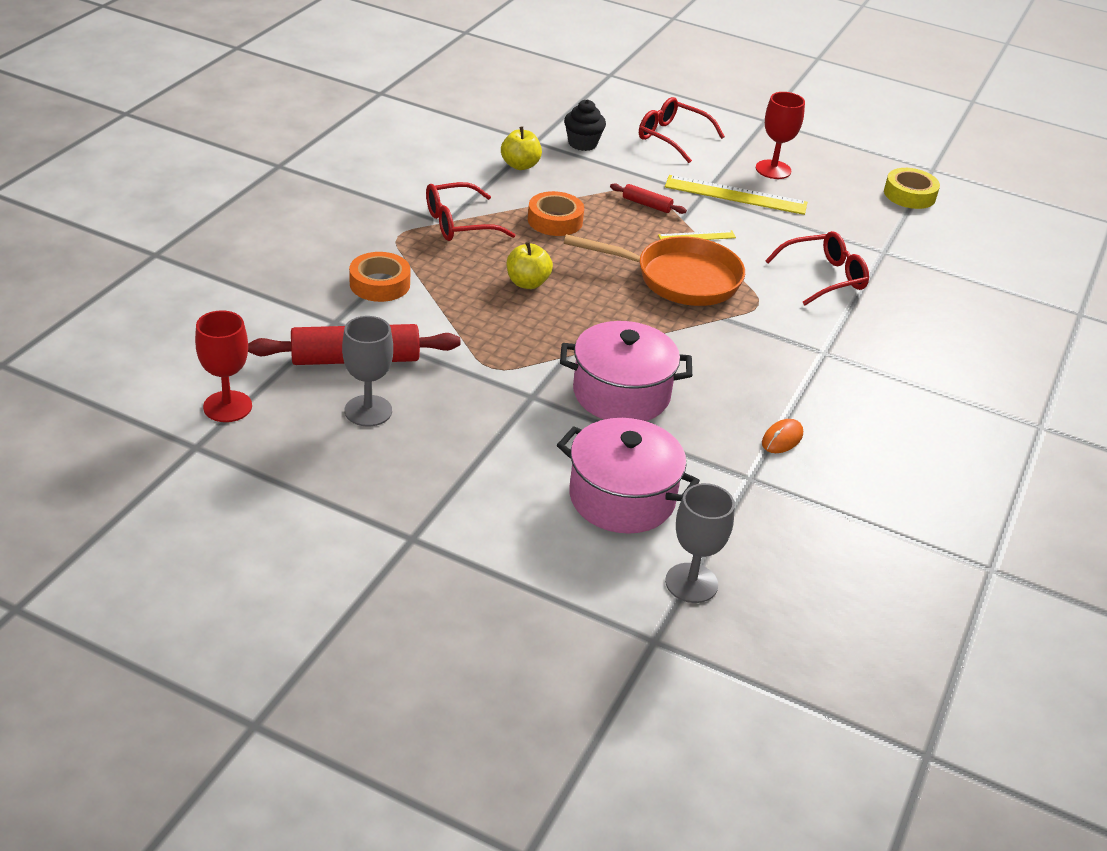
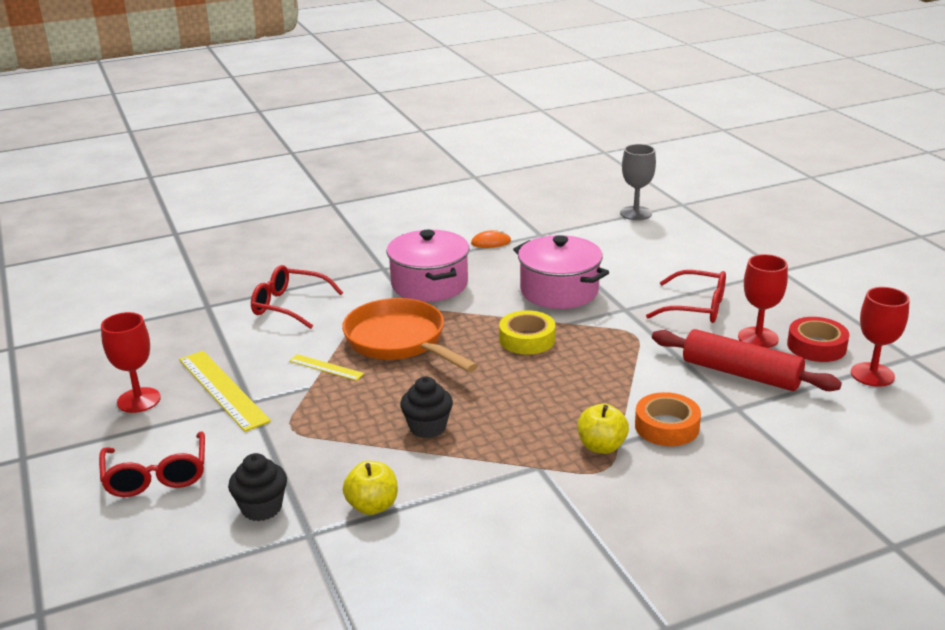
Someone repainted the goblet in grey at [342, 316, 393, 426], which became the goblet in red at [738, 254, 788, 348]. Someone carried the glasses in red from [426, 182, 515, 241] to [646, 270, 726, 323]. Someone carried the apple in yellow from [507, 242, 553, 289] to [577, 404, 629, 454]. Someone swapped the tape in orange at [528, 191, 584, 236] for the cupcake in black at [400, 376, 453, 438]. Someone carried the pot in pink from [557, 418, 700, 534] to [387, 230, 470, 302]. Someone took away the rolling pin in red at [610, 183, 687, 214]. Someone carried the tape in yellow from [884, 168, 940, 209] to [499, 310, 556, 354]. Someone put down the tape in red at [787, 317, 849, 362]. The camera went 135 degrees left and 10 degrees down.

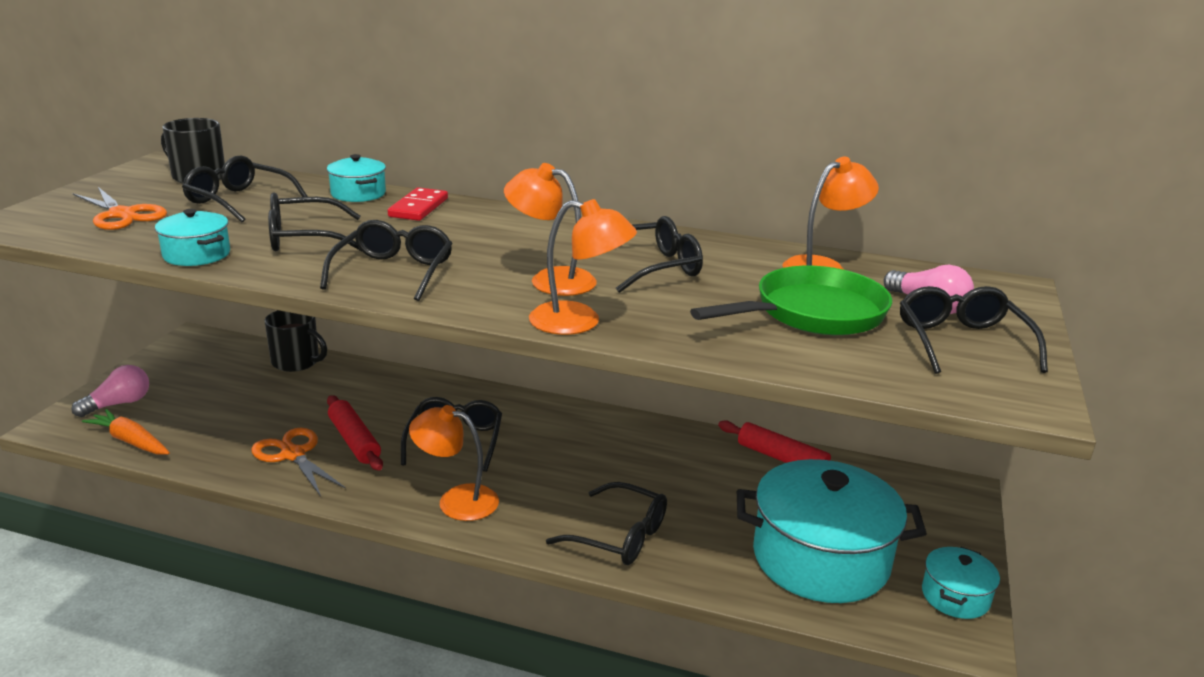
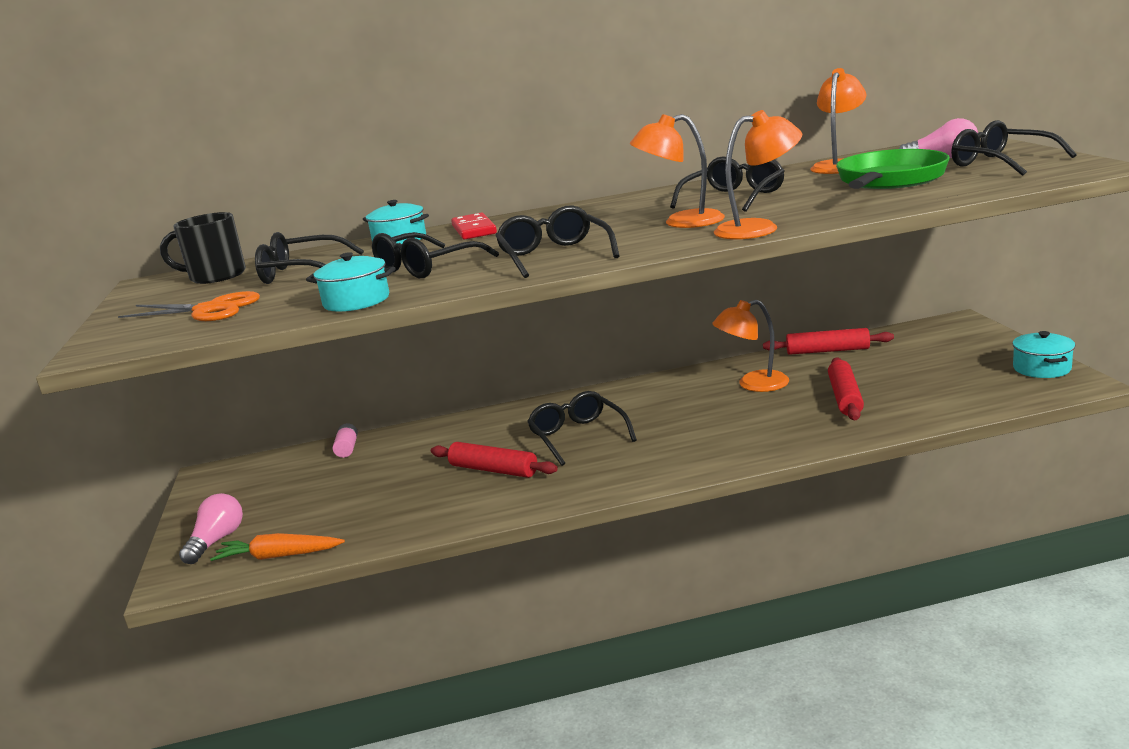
Someone took away the scissors in orange at [251, 428, 346, 497]. Someone swapped the mug in black at [265, 310, 327, 372] for the battery in pink at [333, 423, 358, 458]. Someone carried the lamp in orange from [409, 405, 499, 521] to [712, 300, 789, 392]. Someone took away the glasses in black at [546, 482, 667, 565]. Someone took away the pot in turquoise at [737, 459, 927, 603]. Someone put down the rolling pin in red at [828, 357, 864, 420]. The camera went 25 degrees left and 5 degrees down.

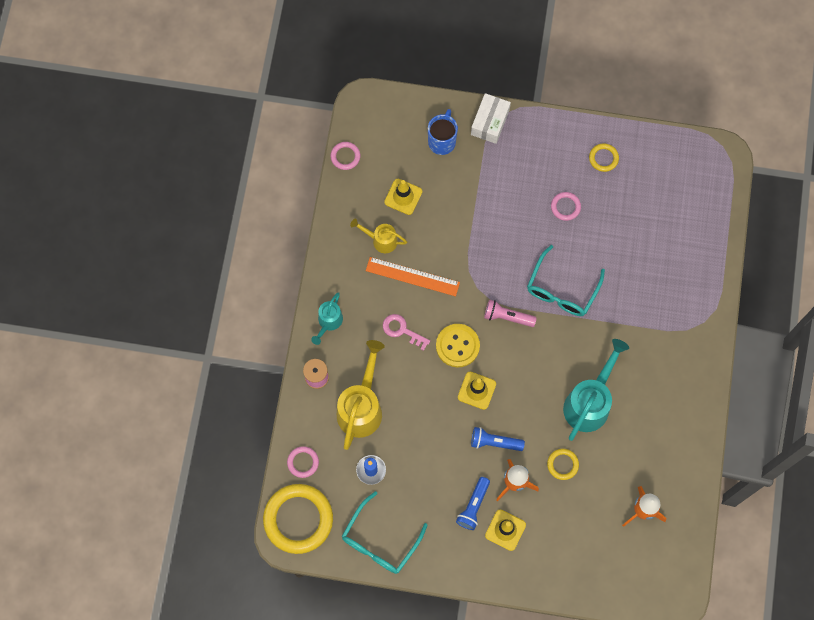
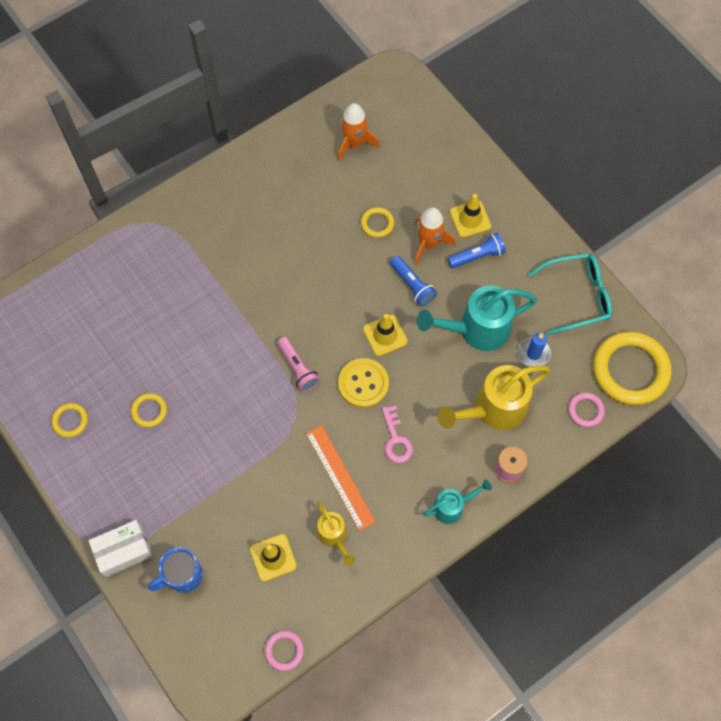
Someone took away the glasses in turquoise at [527, 245, 605, 316]. Someone repainted the ring in pink at [551, 192, 581, 221], which became the ring in yellow at [131, 393, 167, 428]. Someone carried the watering can in turquoise from [563, 339, 629, 441] to [417, 285, 537, 351]. The camera went 135 degrees left and 5 degrees down.

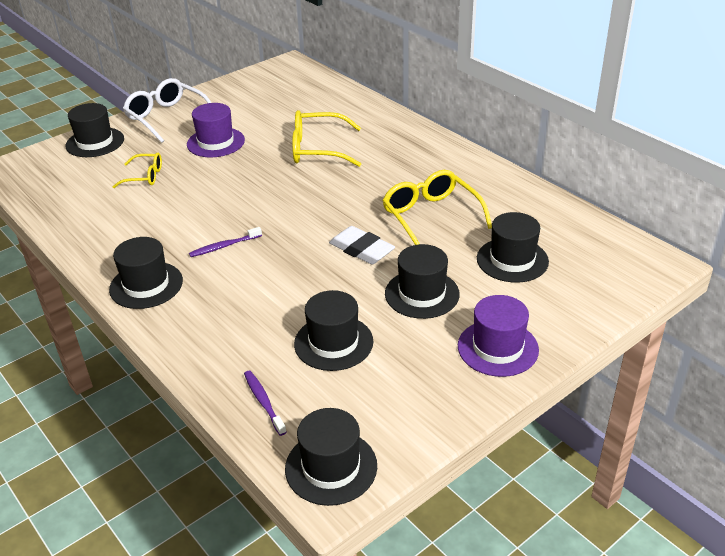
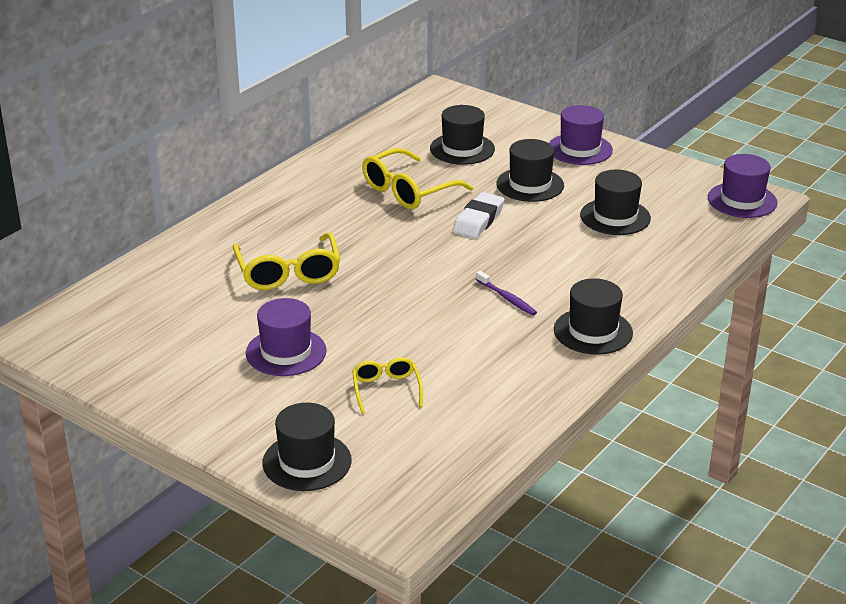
Someone took away the glasses in white at [123, 78, 211, 143]. Someone took away the toothbrush in purple at [244, 371, 287, 436]. Someone repainted the hat in black at [285, 408, 377, 506], which became the hat in purple at [708, 154, 778, 218]. The camera went 105 degrees left and 5 degrees down.

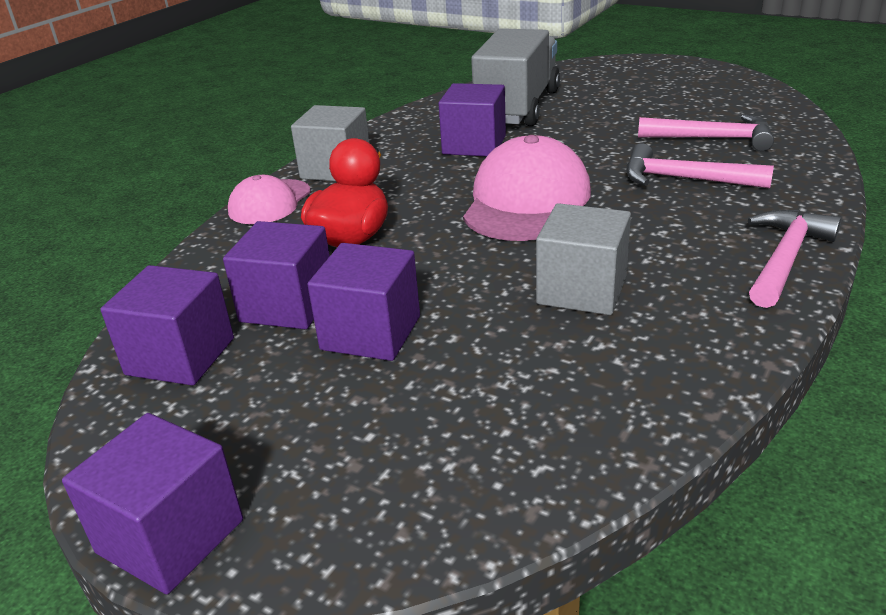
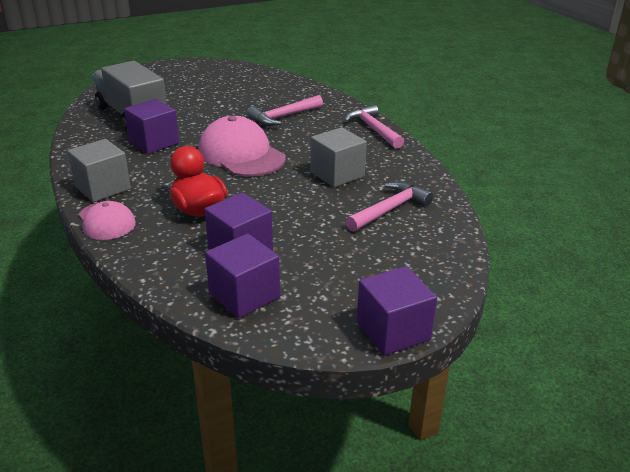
Someone took away the cube in purple at [307, 243, 420, 361]. Someone carried the hammer in pink from [638, 114, 774, 151] to [346, 182, 433, 232]. The camera went 60 degrees left and 0 degrees up.

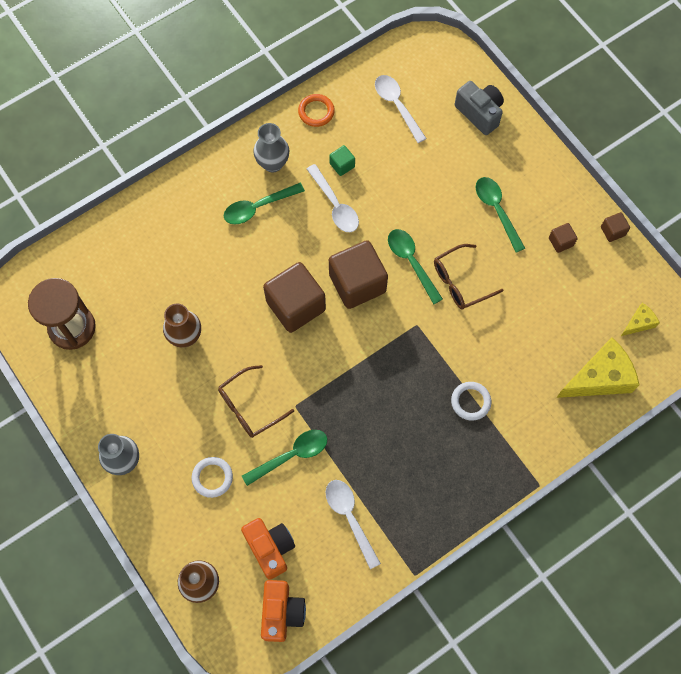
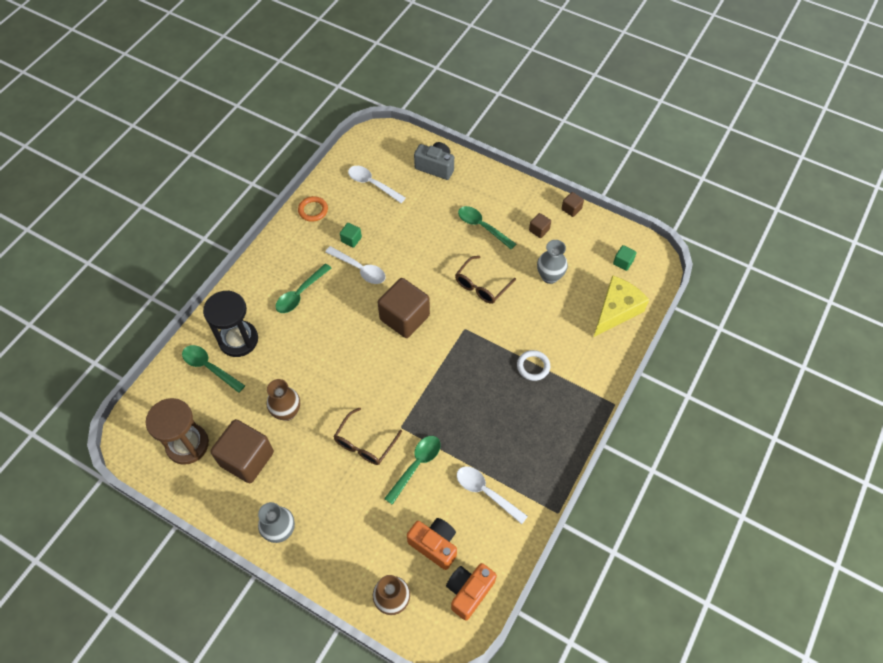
Someone took away the ring in white at [192, 457, 233, 498]. Someone carried the vase in grey from [253, 123, 289, 172] to [537, 240, 568, 284]. Someone rotated the camera in orange at [261, 580, 306, 642] by 120 degrees counterclockwise. Someone carried the cube in brown from [263, 262, 326, 333] to [210, 419, 274, 483]. Someone carried the spoon in green from [388, 229, 443, 304] to [182, 345, 245, 393]. Someone swapped the cheese in yellow at [621, 303, 660, 336] for the cube in green at [613, 245, 636, 271]. Someone put down the hourglass in black at [203, 290, 258, 357]. The camera went 25 degrees left and 10 degrees down.

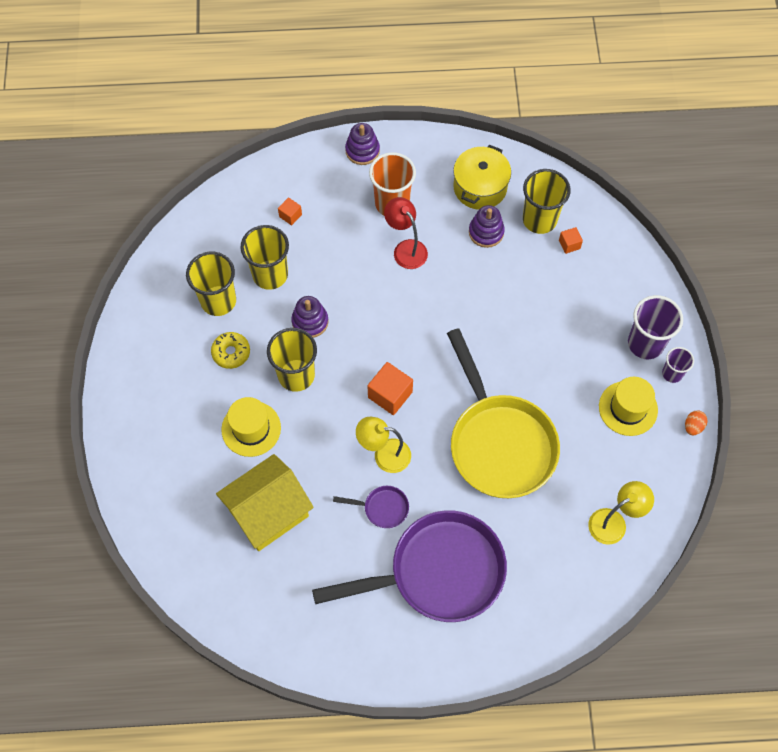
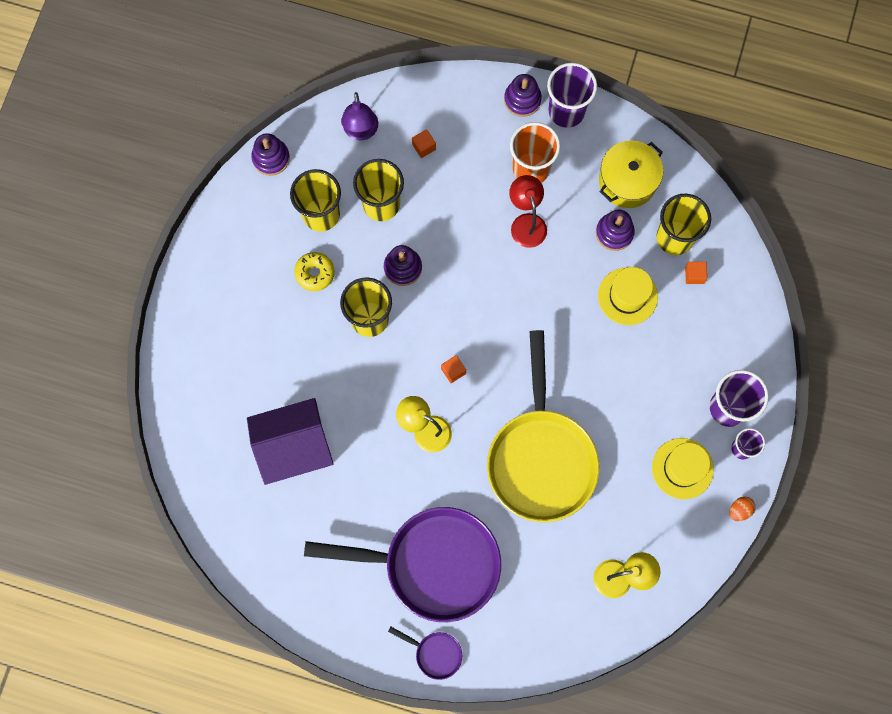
Someone repainted the house in yellow at [216, 454, 314, 551], which became the house in purple at [247, 398, 334, 485]. Someone carried the hat in yellow from [221, 397, 281, 457] to [598, 267, 658, 325]. Someone carried the pan in purple from [333, 486, 409, 528] to [388, 627, 462, 680]. Someone scaled the cube in orange at [368, 362, 413, 415] by 0.55. Someone put down the stacking toy in purple at [251, 133, 290, 176]. Someone put down the lamp in purple at [341, 92, 378, 140]. Someone put down the cup in purple at [547, 63, 597, 128]. The camera went 20 degrees right and 10 degrees up.

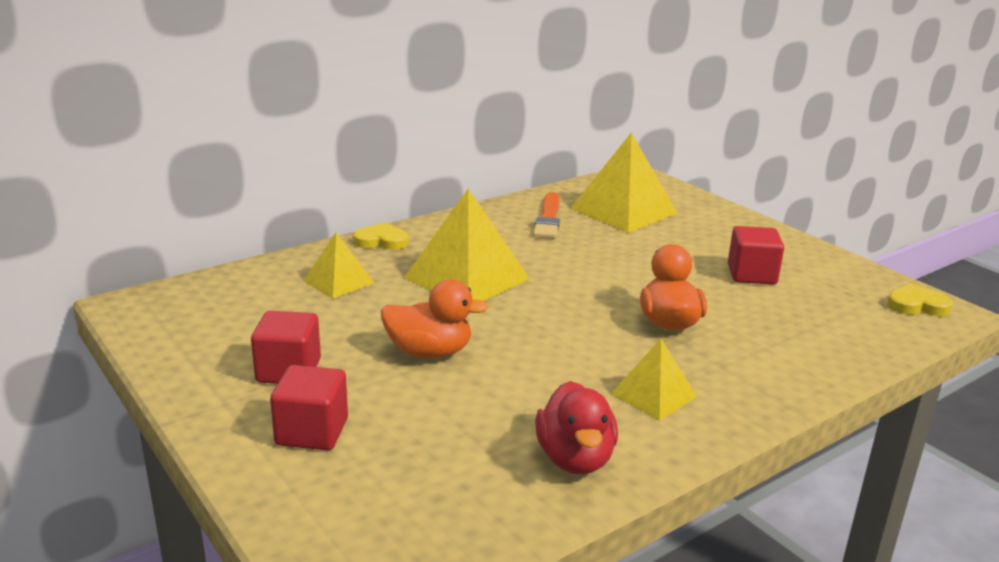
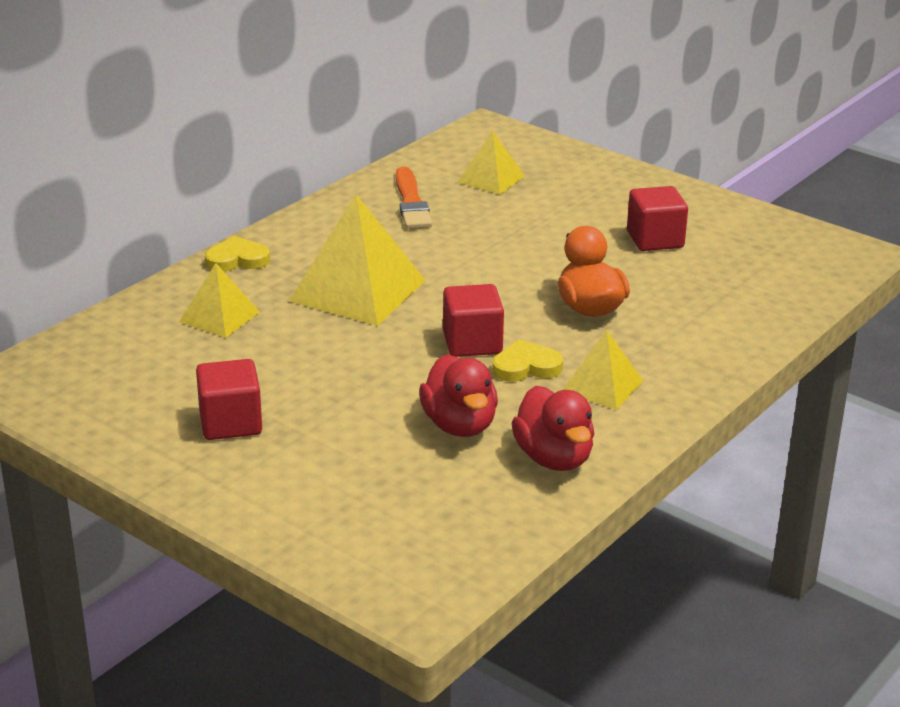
Someone carried the cube in red from [270, 365, 348, 450] to [443, 284, 504, 357]. Someone took away the duck in orange at [381, 280, 489, 358]. Someone scaled the pyramid in yellow at [570, 132, 677, 233] by 0.56. Someone carried the heart in yellow from [887, 283, 953, 316] to [492, 339, 563, 382]. Someone put down the duck in red at [419, 354, 498, 437]. The camera went 15 degrees left and 5 degrees up.

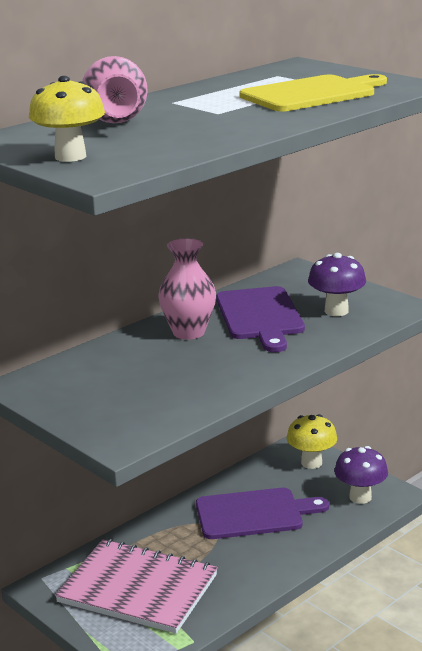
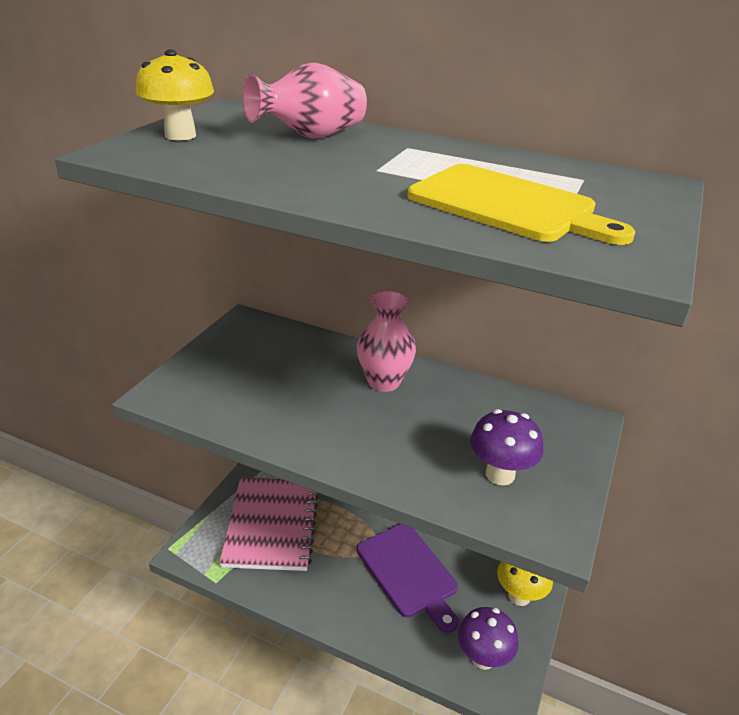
Someone took away the cutting board in purple at [216, 286, 305, 352]. The camera went 65 degrees right and 10 degrees up.

